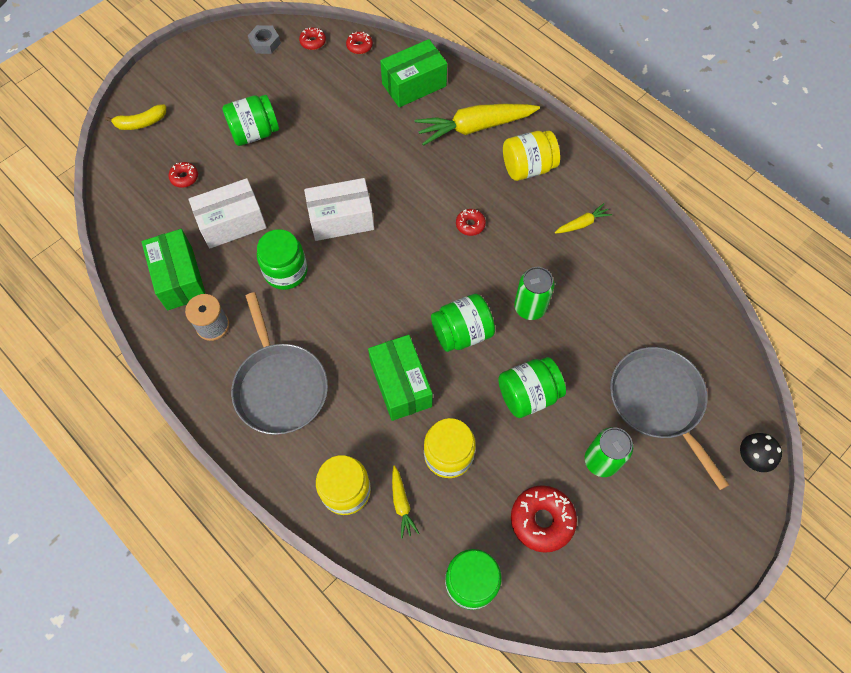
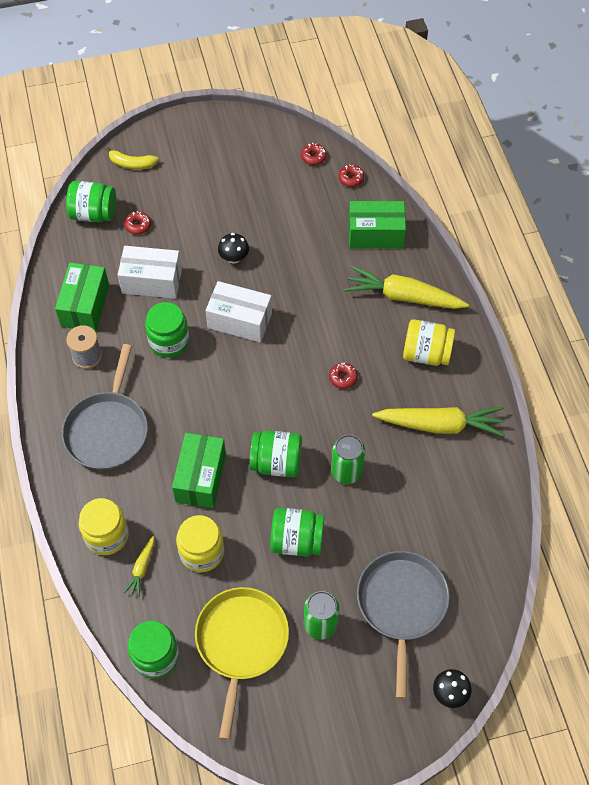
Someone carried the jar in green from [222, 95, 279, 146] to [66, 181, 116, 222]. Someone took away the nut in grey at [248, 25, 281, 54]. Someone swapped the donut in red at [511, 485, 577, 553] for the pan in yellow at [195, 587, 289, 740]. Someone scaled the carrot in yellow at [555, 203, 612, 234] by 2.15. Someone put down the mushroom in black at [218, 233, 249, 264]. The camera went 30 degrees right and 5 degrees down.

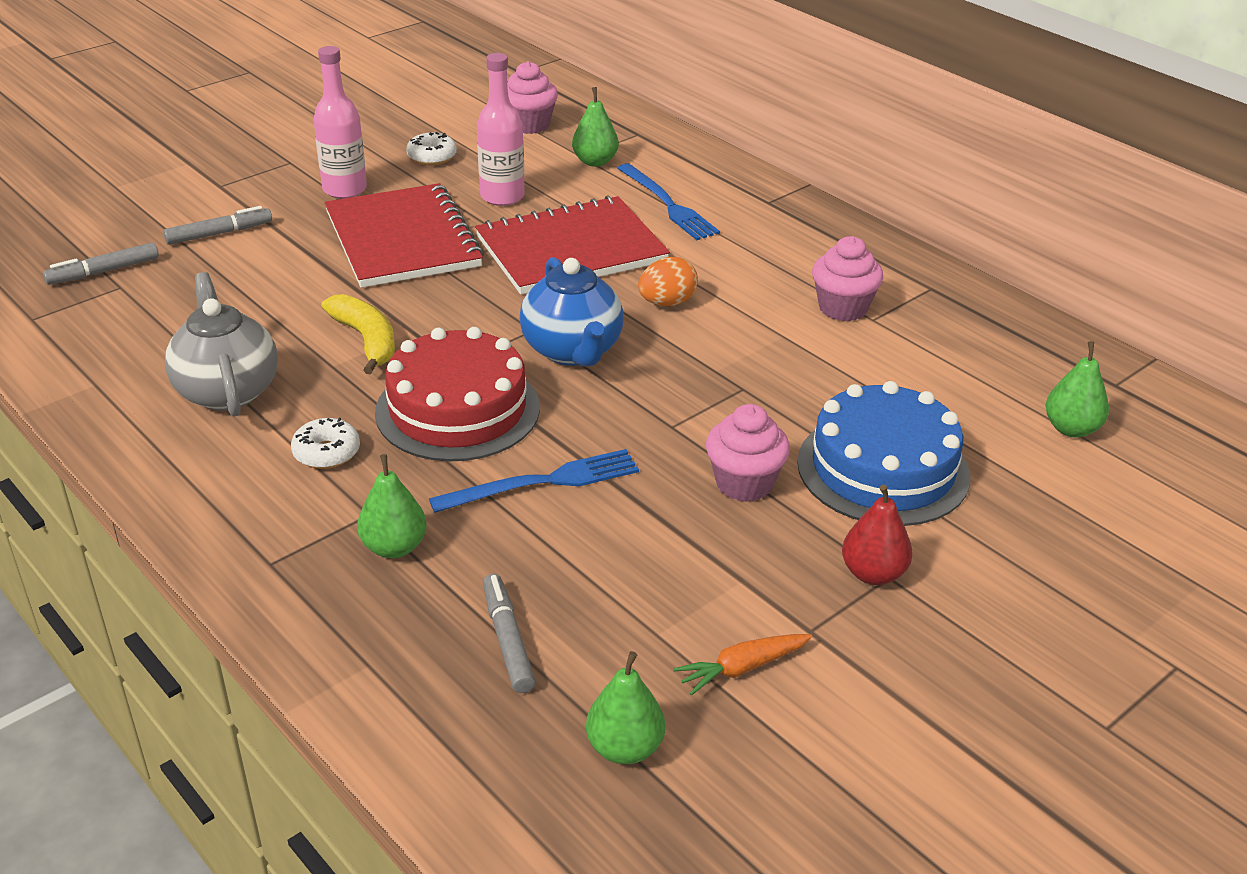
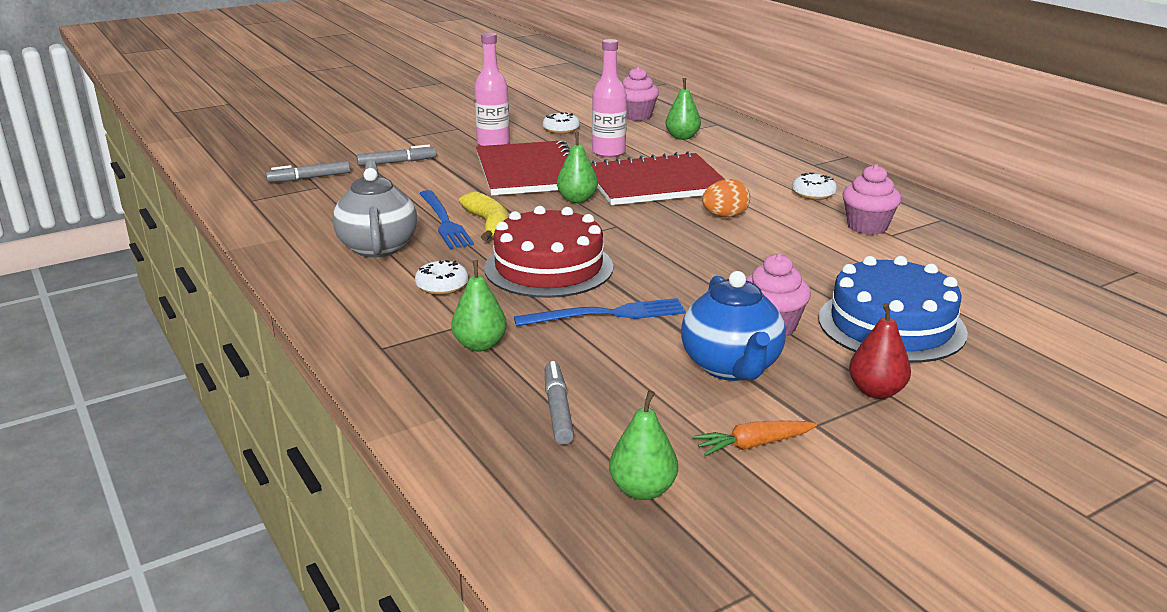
Someone carried the teapot in blue from [520, 257, 624, 367] to [681, 271, 786, 381]. Someone carried the fork in blue from [617, 163, 720, 240] to [419, 190, 474, 249]. Someone carried the pear in green from [1045, 341, 1109, 438] to [557, 132, 598, 203]. Someone put down the donut in white at [792, 173, 837, 200]. The camera went 10 degrees right and 10 degrees down.

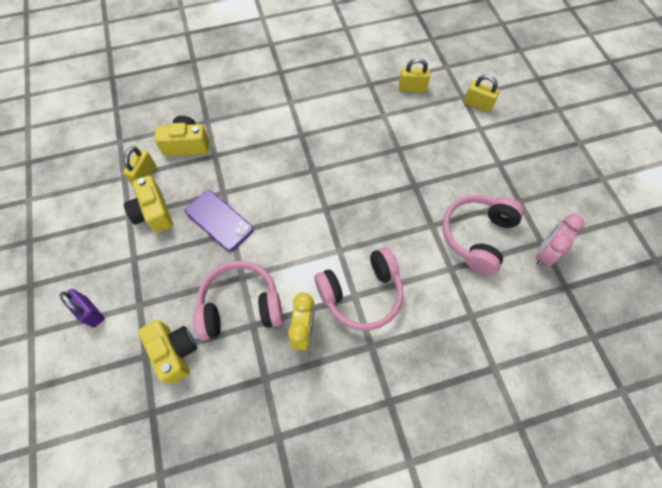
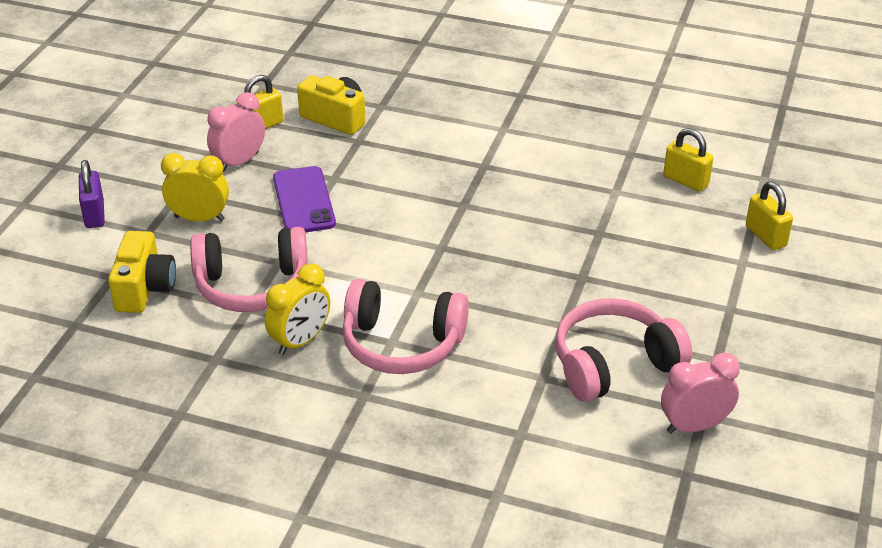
Someone swapped the camera in yellow at [124, 175, 173, 233] for the clock in pink at [207, 92, 265, 172]. Someone rotated the headphones in pink at [193, 261, 283, 340] by 150 degrees clockwise. Someone put down the clock in yellow at [161, 153, 229, 221]. The camera went 35 degrees right and 25 degrees down.

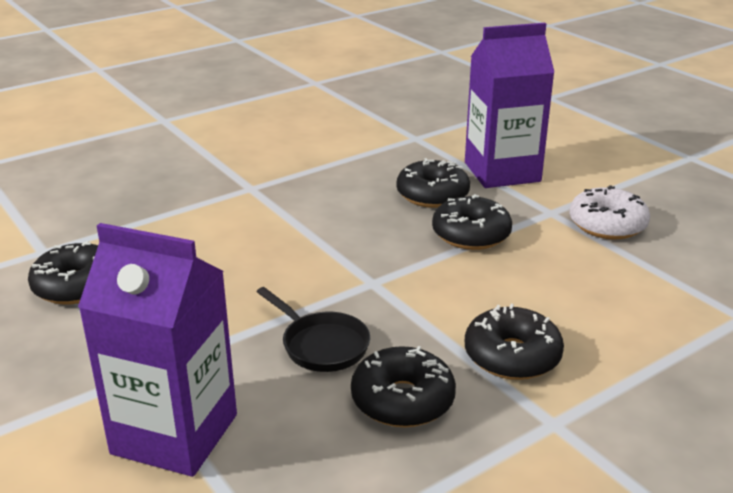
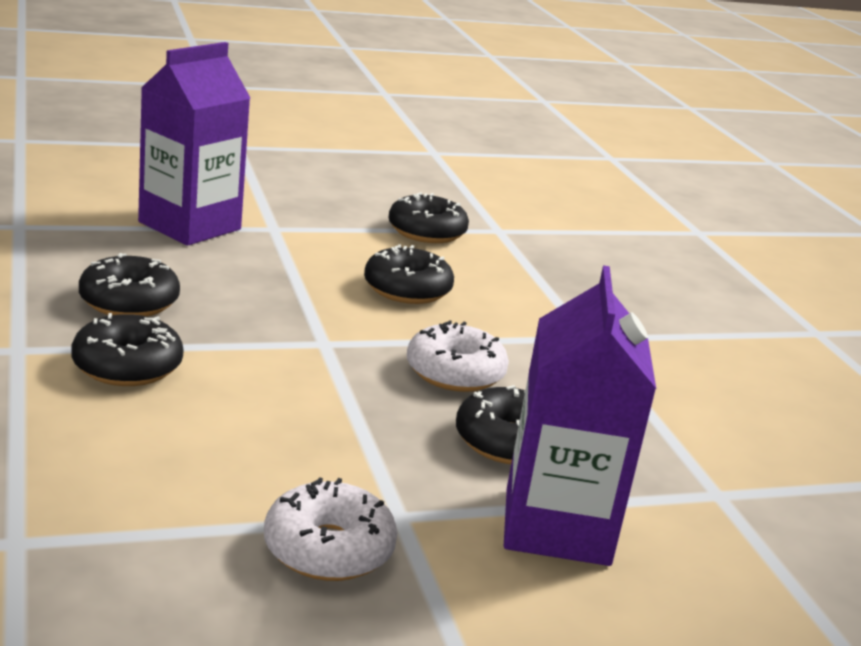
Someone took away the pan in black at [257, 287, 370, 372]. Someone carried the donut in black from [432, 194, 512, 250] to [364, 244, 454, 304]. Someone put down the donut in white at [407, 320, 509, 392]. The camera went 105 degrees right and 5 degrees down.

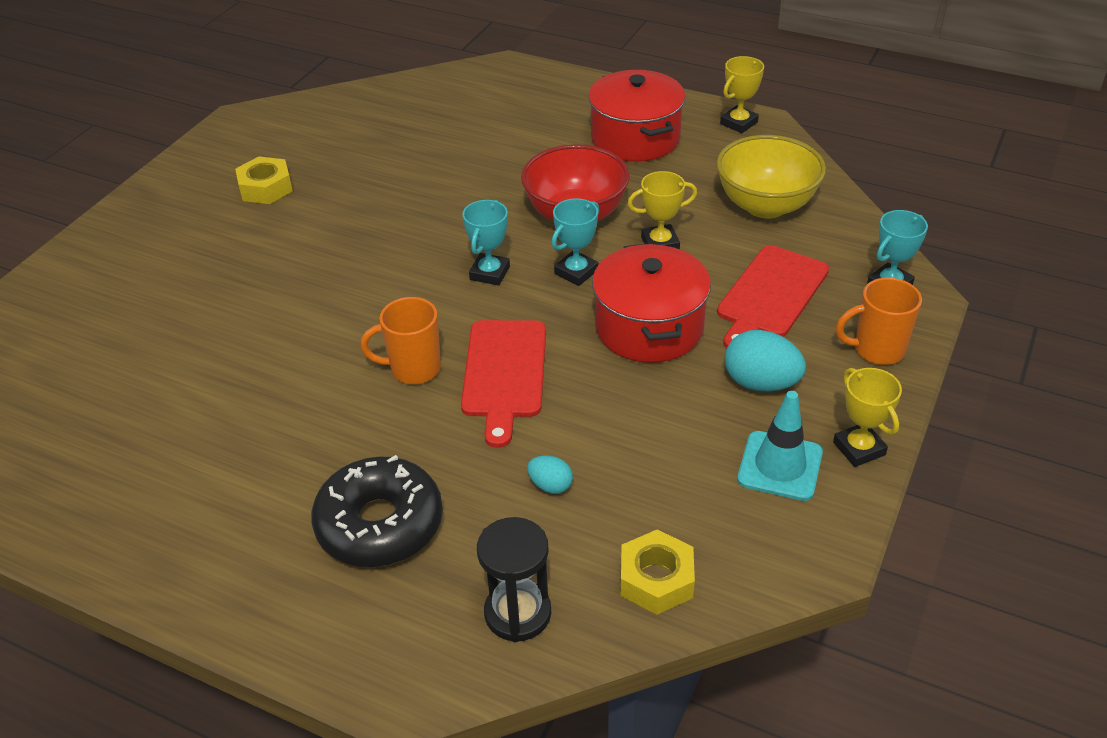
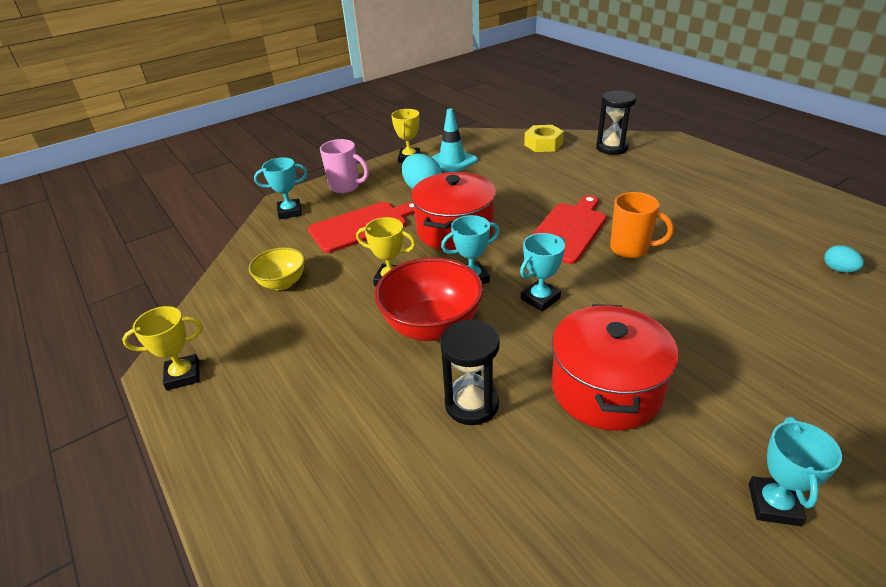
Someone swapped the nut in yellow at [235, 156, 293, 204] for the trophy in turquoise at [748, 417, 842, 526]. Someone took away the donut in black at [311, 455, 443, 567]. Someone carried the egg in turquoise from [527, 455, 573, 494] to [824, 245, 864, 273]. Someone carried the pot in red from [588, 70, 685, 162] to [551, 304, 679, 430]. Someone scaled the bowl in yellow at [717, 135, 826, 218] by 0.58. Someone repainted the mug in orange at [836, 278, 922, 365], which became the mug in pink at [320, 139, 369, 193]. Someone put down the hourglass in black at [440, 319, 500, 425]. The camera went 150 degrees left and 5 degrees down.

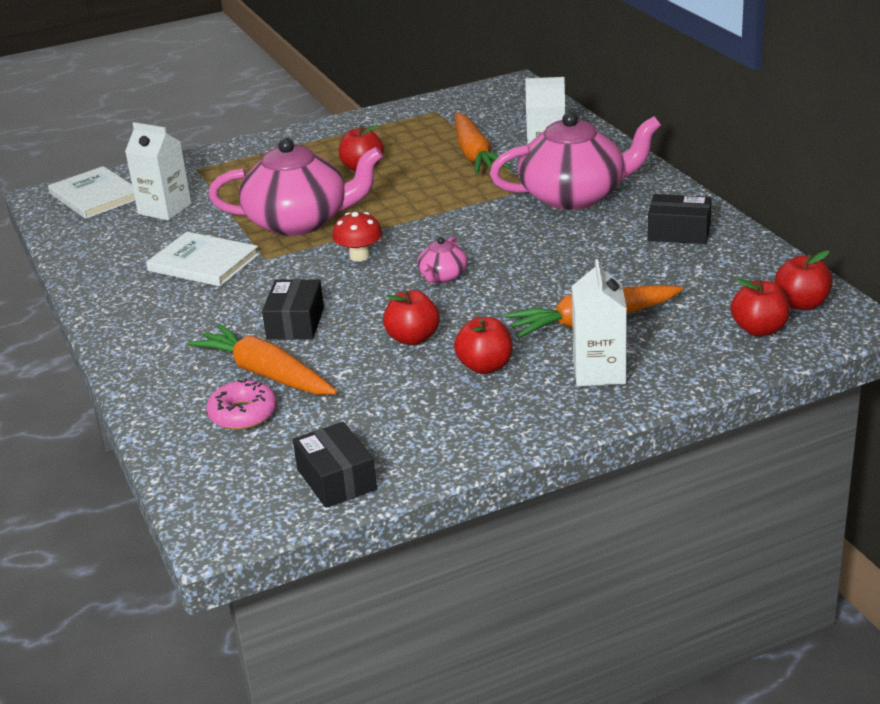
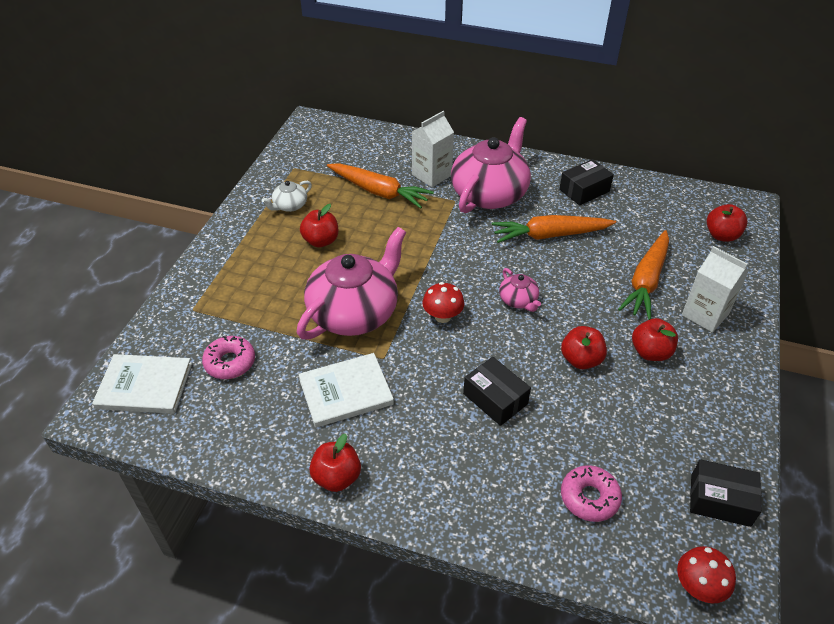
Someone swapped the carton in white at [125, 122, 191, 220] for the donut in pink at [202, 336, 255, 379]. Someone carried the carrot in orange from [188, 324, 337, 395] to [492, 215, 616, 243]. Someone carried the apple in red from [775, 250, 833, 310] to [309, 434, 361, 492]. Someone put down the teapot in white at [262, 181, 312, 212]. Someone put down the mushroom in red at [677, 546, 736, 603]. The camera went 50 degrees left and 15 degrees up.

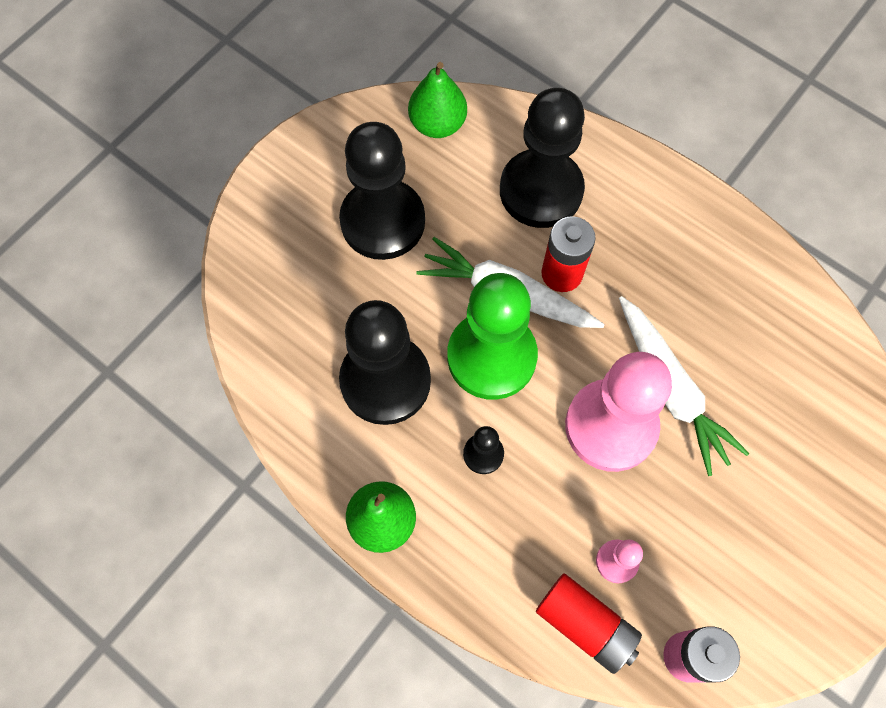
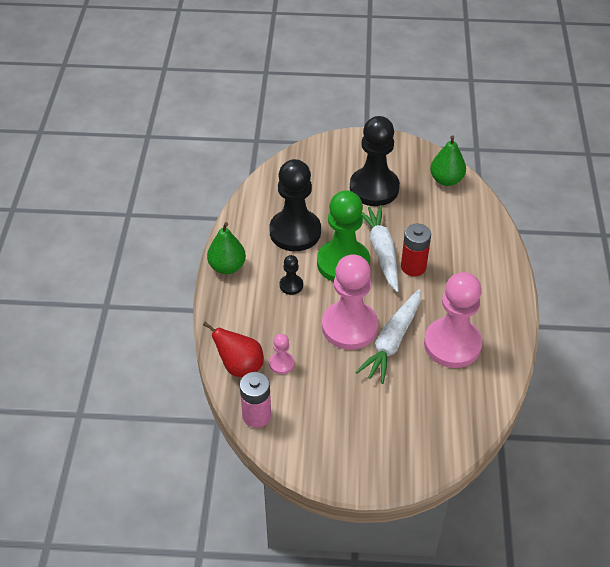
Someone took away the pawn in black at [500, 88, 585, 228]. Someone swapped the battery in red at [536, 574, 642, 674] for the pear in red at [203, 322, 264, 377]. Someone put down the pawn in pink at [424, 272, 482, 368]. The camera went 55 degrees right and 20 degrees down.

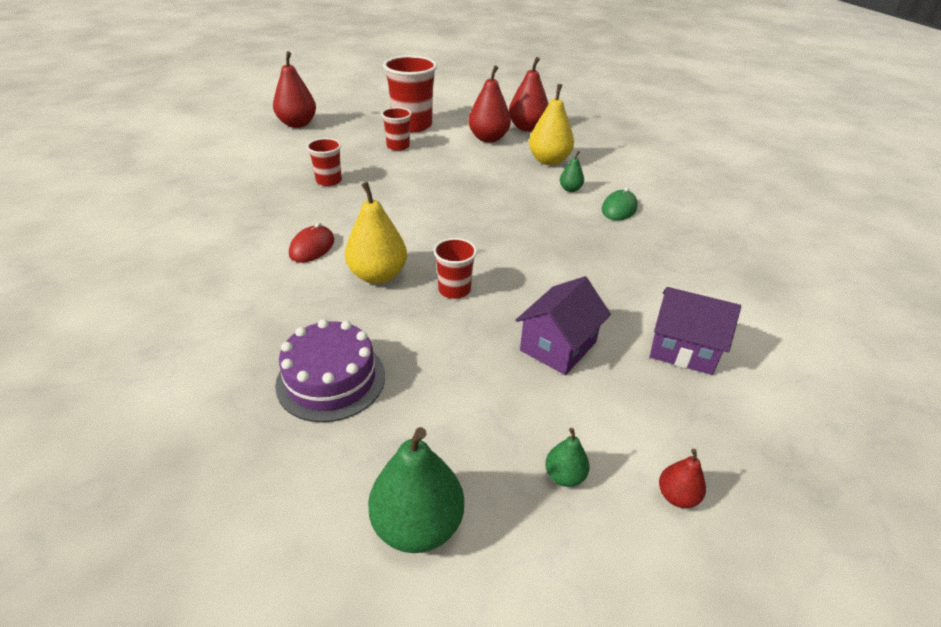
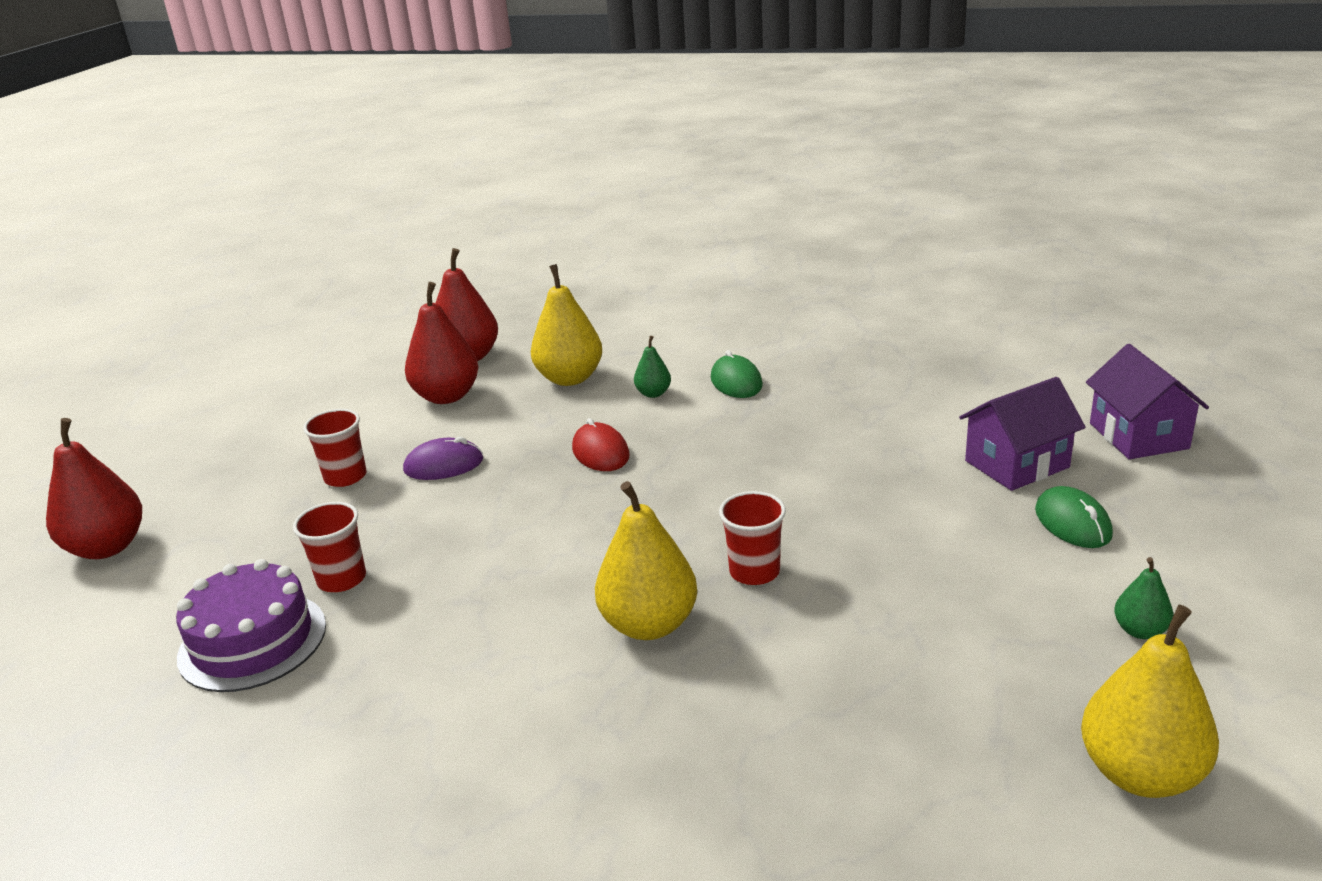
Someone carried the cake in purple from [275, 319, 385, 422] to [176, 559, 326, 692]. Someone carried the mouse in red from [289, 222, 334, 263] to [572, 418, 630, 471]. Someone repainted the pear in green at [368, 427, 464, 553], which became the pear in yellow at [1081, 605, 1219, 798]. Someone took away the cup in red at [383, 55, 437, 132]. Someone carried the house in purple from [515, 276, 611, 375] to [1086, 344, 1209, 459]. Someone took away the pear in red at [659, 449, 706, 508]. Someone put down the mouse in purple at [403, 437, 483, 480]. Someone put down the mouse in green at [1035, 486, 1113, 548]. The camera went 45 degrees left and 10 degrees down.

